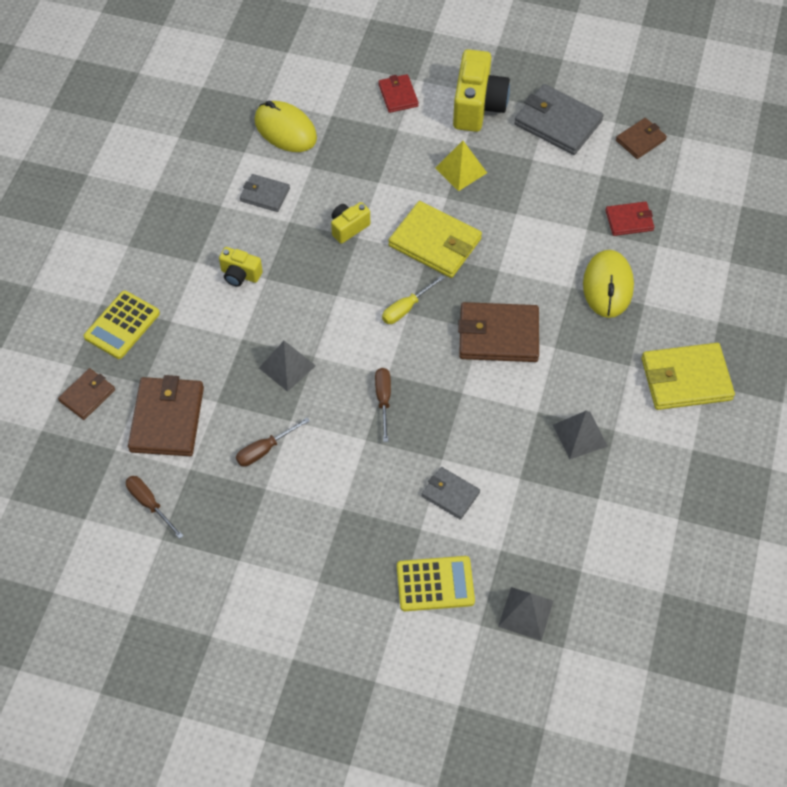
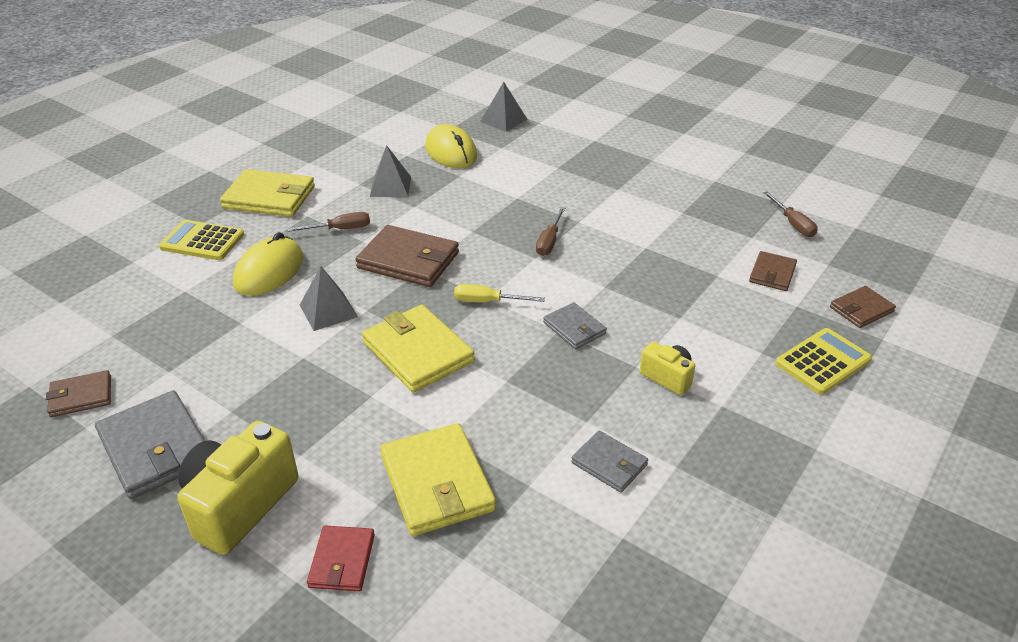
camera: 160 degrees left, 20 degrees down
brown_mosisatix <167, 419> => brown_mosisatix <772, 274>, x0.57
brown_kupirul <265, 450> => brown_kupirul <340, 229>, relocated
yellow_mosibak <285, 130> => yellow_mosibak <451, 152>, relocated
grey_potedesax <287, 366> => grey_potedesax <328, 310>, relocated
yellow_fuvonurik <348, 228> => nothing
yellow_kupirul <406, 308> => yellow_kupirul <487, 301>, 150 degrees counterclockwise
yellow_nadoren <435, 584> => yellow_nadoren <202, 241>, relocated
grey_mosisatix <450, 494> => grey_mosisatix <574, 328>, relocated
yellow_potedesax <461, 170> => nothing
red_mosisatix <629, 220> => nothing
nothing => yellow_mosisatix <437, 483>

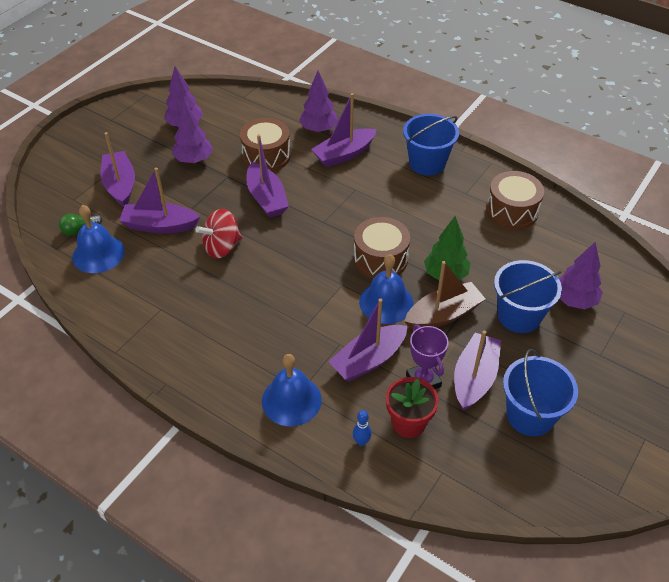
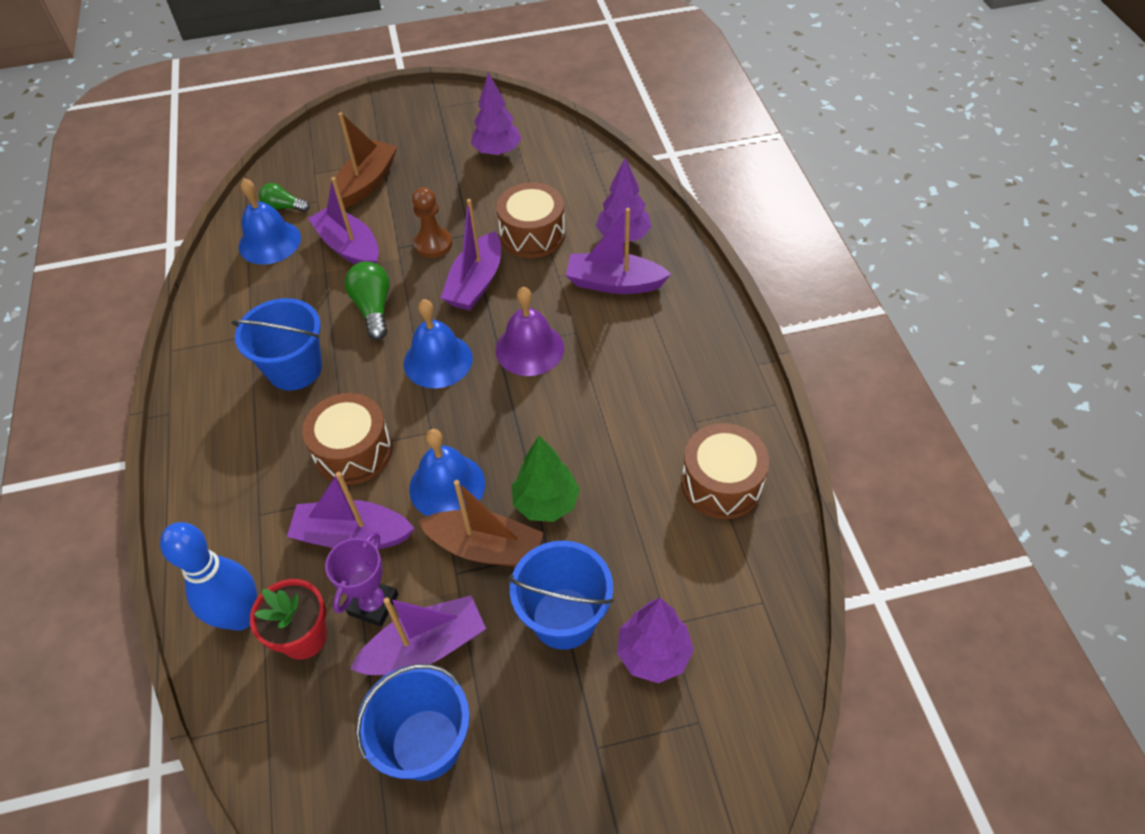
camera: 45 degrees right, 5 degrees up
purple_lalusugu <120, 185> => brown_lalusugu <367, 183>
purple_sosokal <194, 160> => nothing
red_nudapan <222, 247> => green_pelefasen <373, 308>
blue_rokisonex <291, 400> => blue_rokisonex <438, 360>, relocated
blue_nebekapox <361, 442> => blue_nebekapox <241, 616>, x2.42
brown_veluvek <380, 259> => brown_veluvek <353, 451>, relocated
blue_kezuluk <427, 163> => blue_kezuluk <295, 369>, relocated
nothing => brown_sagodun <433, 244>
nothing => purple_rokisonex <529, 349>

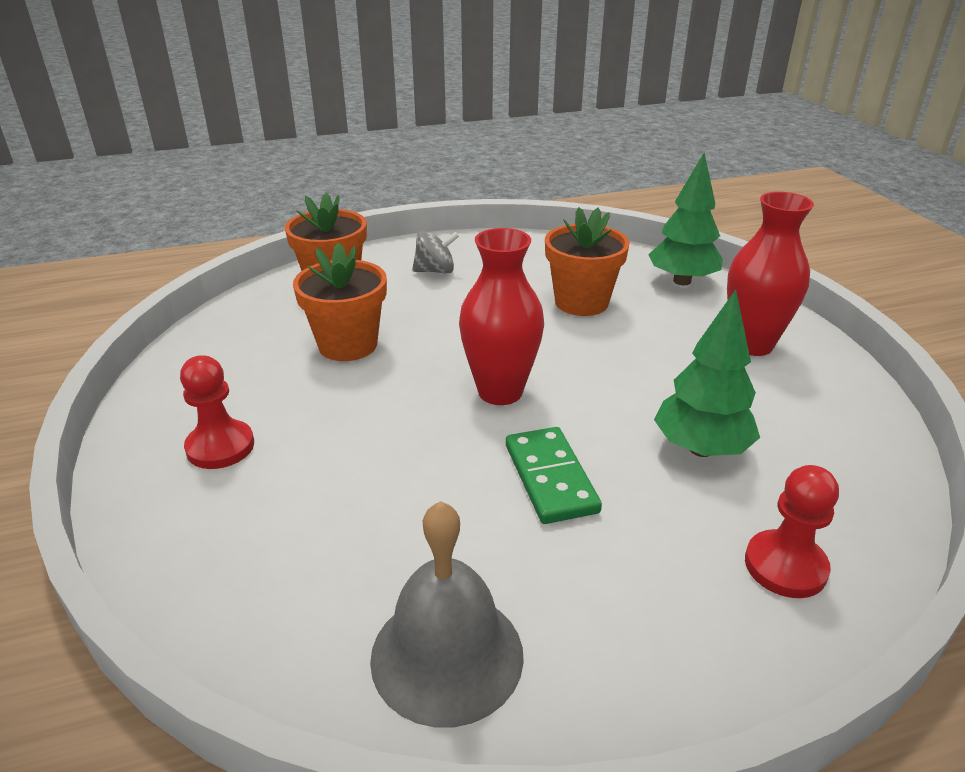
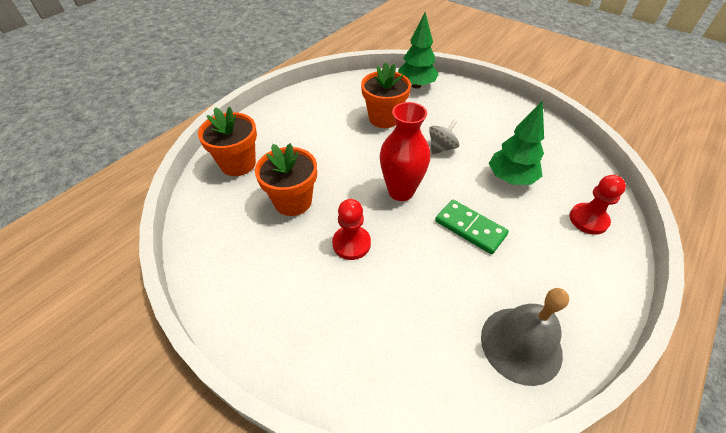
camera: 35 degrees left, 15 degrees up
red_sagodun <220, 447> => red_sagodun <351, 243>, relocated
grey_nudapan <435, 271> => grey_nudapan <441, 148>, relocated
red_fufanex <751, 344> => nothing

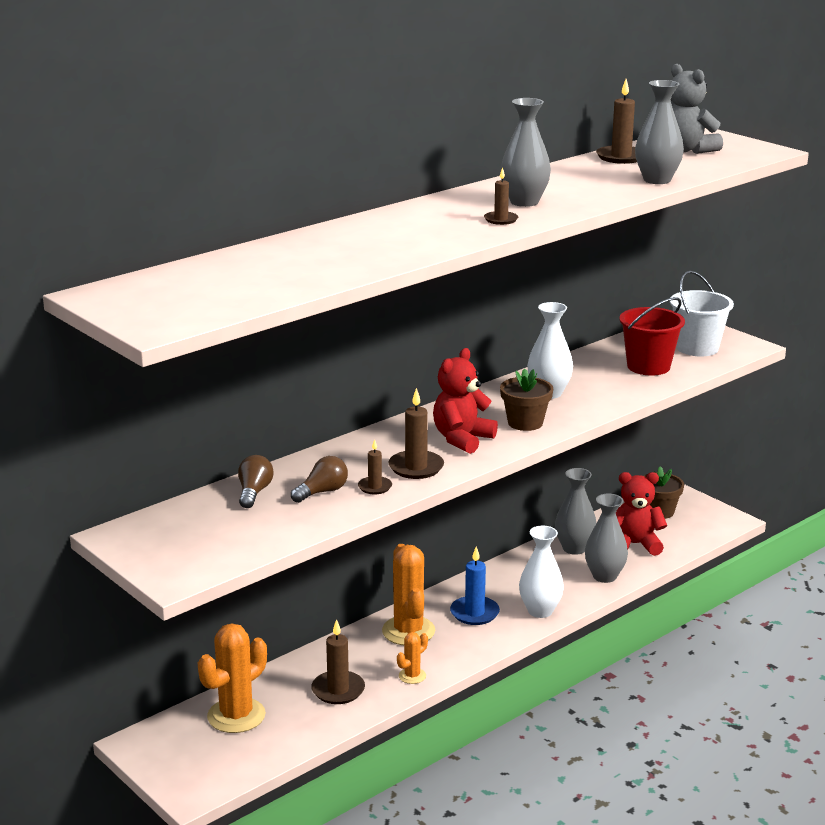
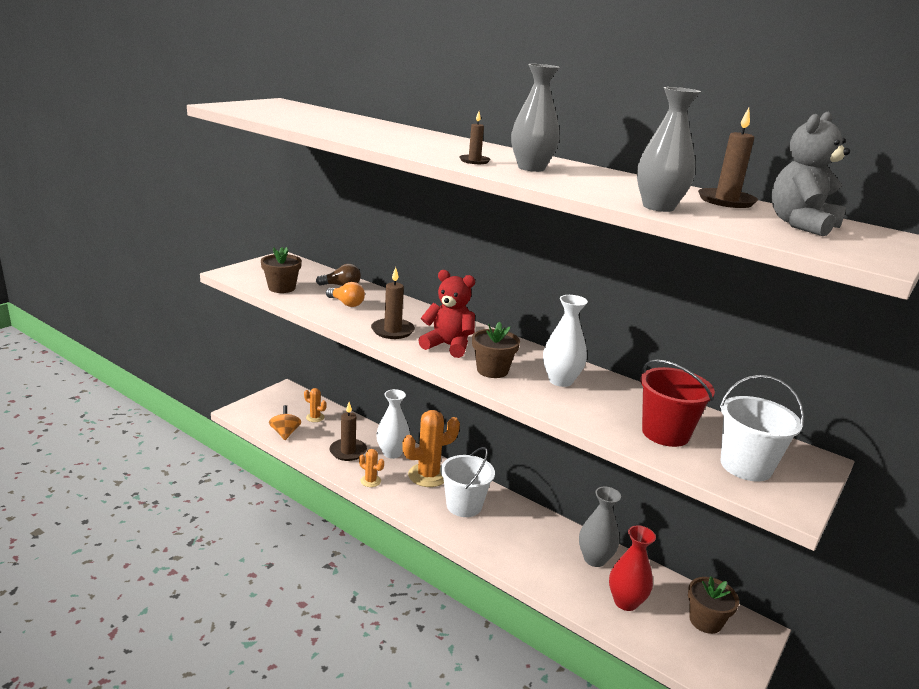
camera: 75 degrees right, 0 degrees up
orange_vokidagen <236, 716> => orange_vokidagen <315, 417>, x0.50
brown_pelefasen <322, 492> => orange_pelefasen <346, 304>
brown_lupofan <375, 487> => nothing
blue_lupofan <474, 613> => white_kezuluk <464, 505>
white_fufanex <540, 611> => white_fufanex <392, 453>, relocated
grey_fufanex <604, 576> => nothing
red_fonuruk <635, 544> => red_fufanex <625, 602>
nothing => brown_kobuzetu <282, 288>
nothing => orange_nudapan <285, 433>

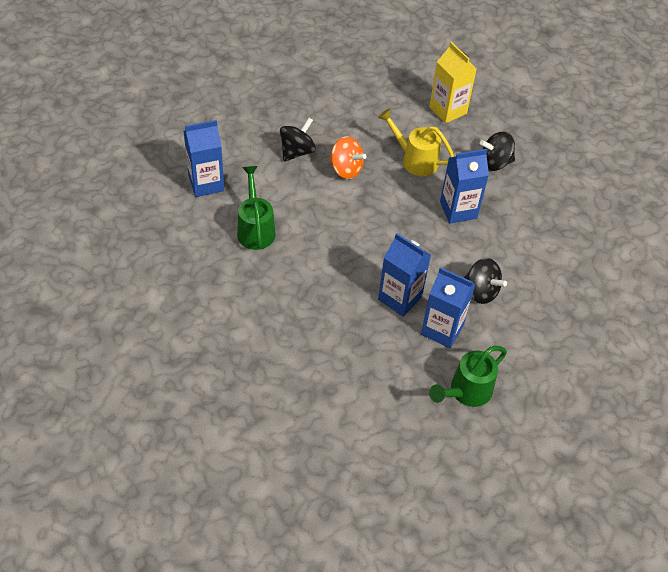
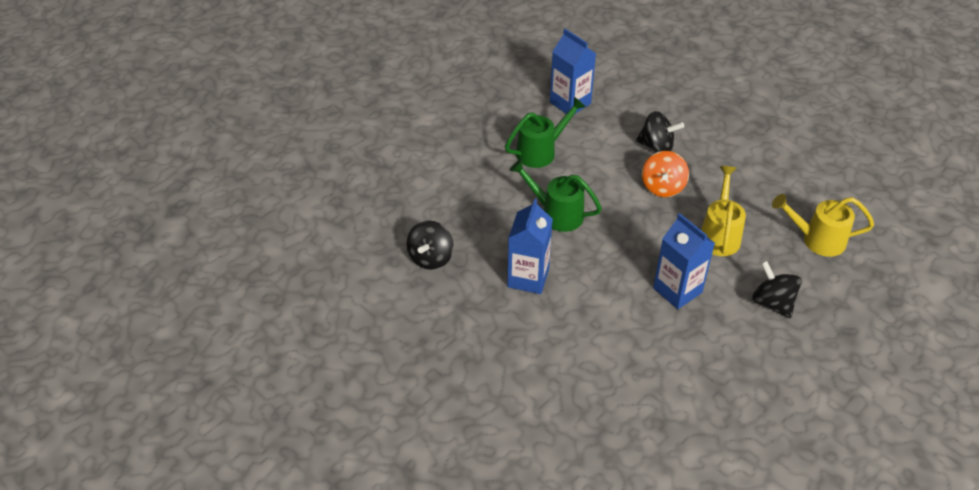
camera: 70 degrees right, 5 degrees down
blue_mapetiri <442, 330> => nothing
yellow_mapetiri <448, 110> => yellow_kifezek <817, 239>
green_kifezek <466, 392> => green_kifezek <556, 213>, relocated
black_nudapan <481, 291> => black_nudapan <431, 258>, relocated

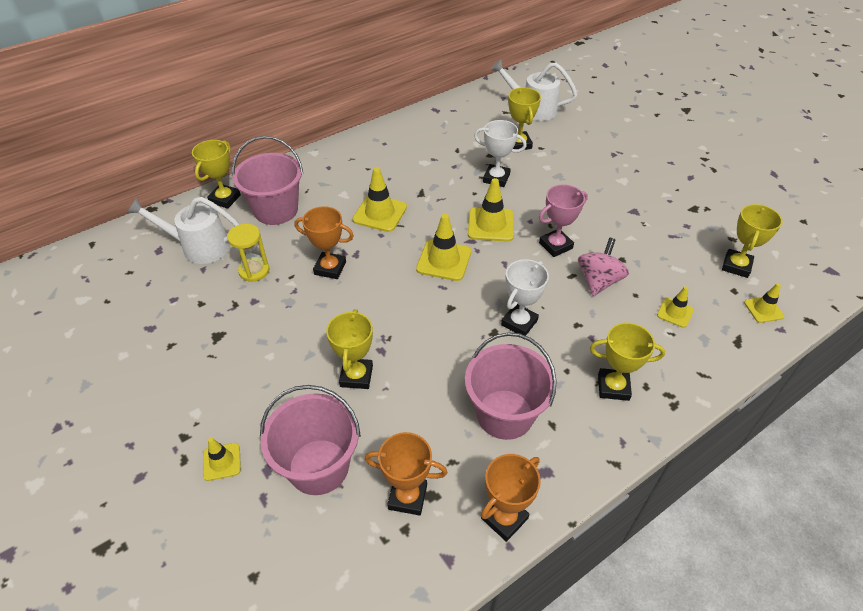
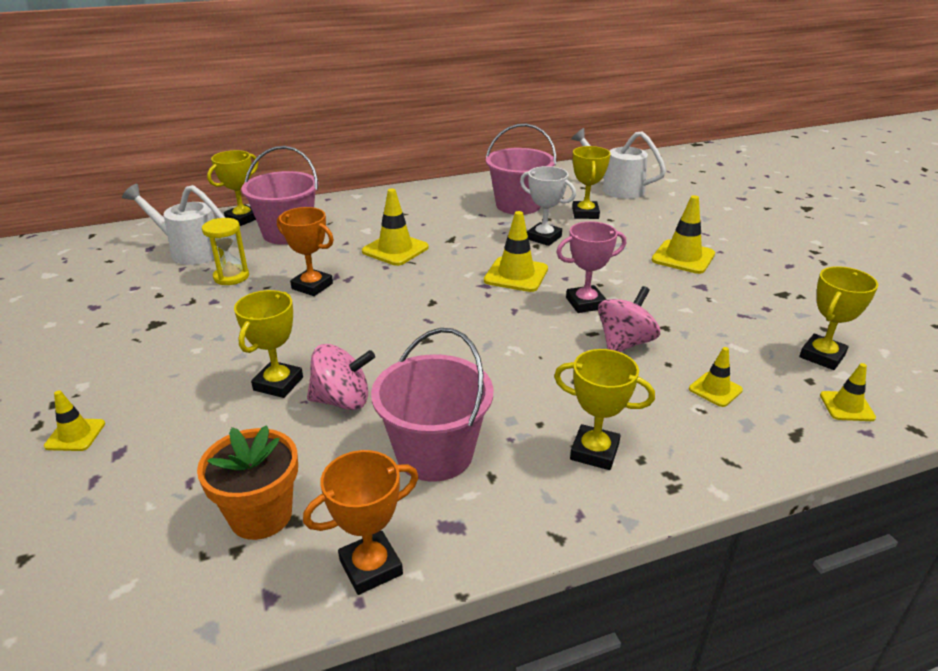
camera: 15 degrees right, 15 degrees down
pink_kezuluk <318, 466> => pink_kezuluk <518, 205>, relocated
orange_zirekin <407, 497> => orange_kobuzetu <261, 515>
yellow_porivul <444, 260> => yellow_porivul <683, 257>, relocated
white_zirekin <519, 323> => nothing
nothing => pink_nudapan <342, 400>

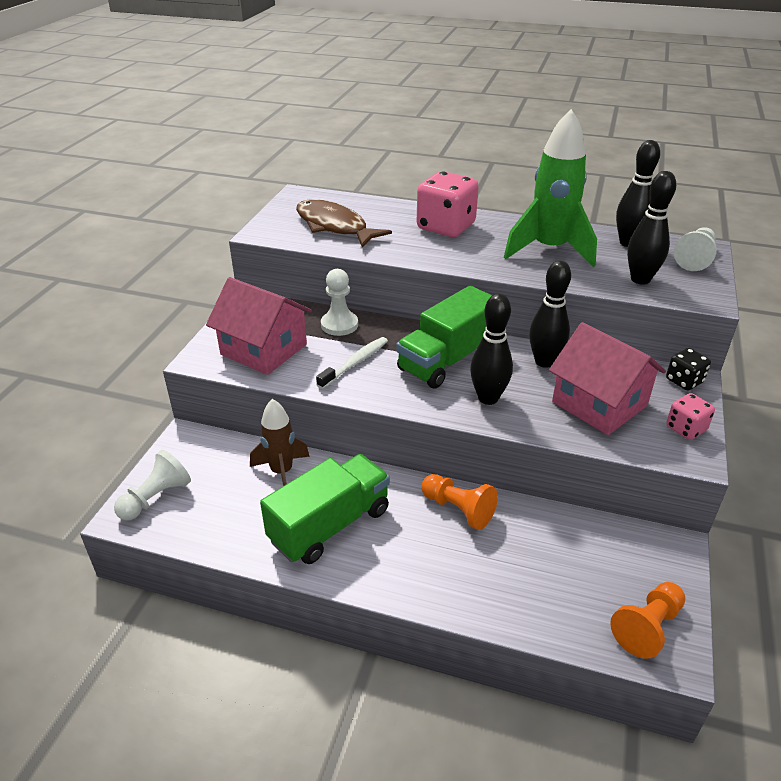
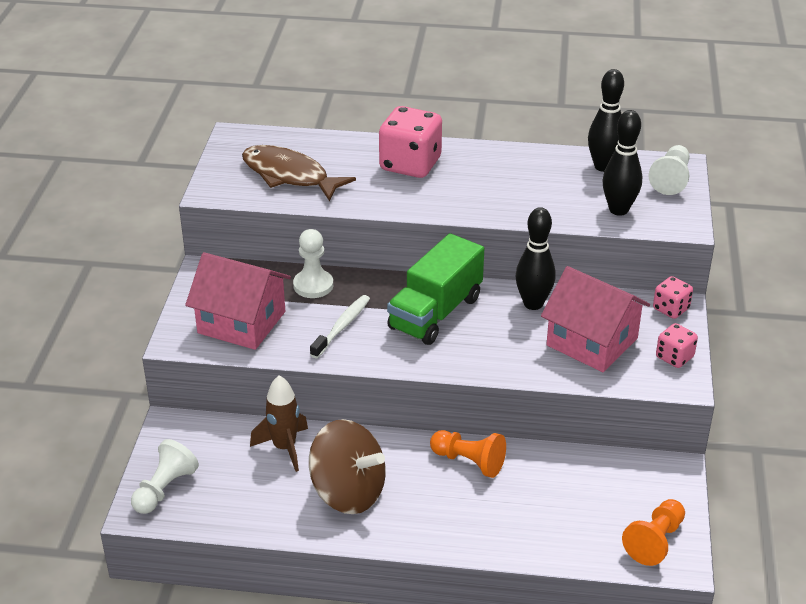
camera: 10 degrees left, 0 degrees up
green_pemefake <330, 525> => brown_nudapan <348, 492>
black_nebekapox <488, 398> => nothing
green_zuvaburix <549, 250> => nothing
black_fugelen <684, 381> => pink_fugelen <671, 309>

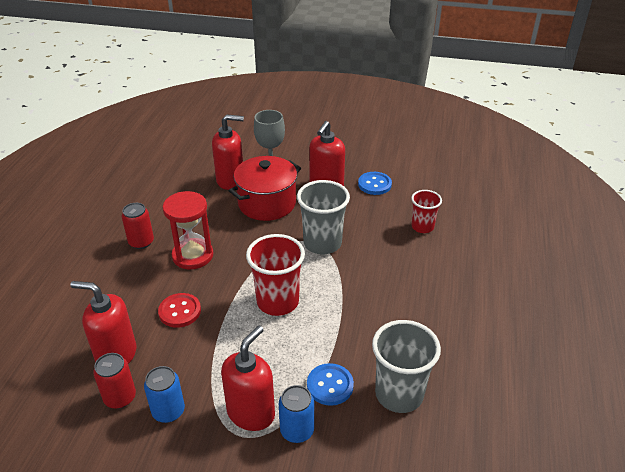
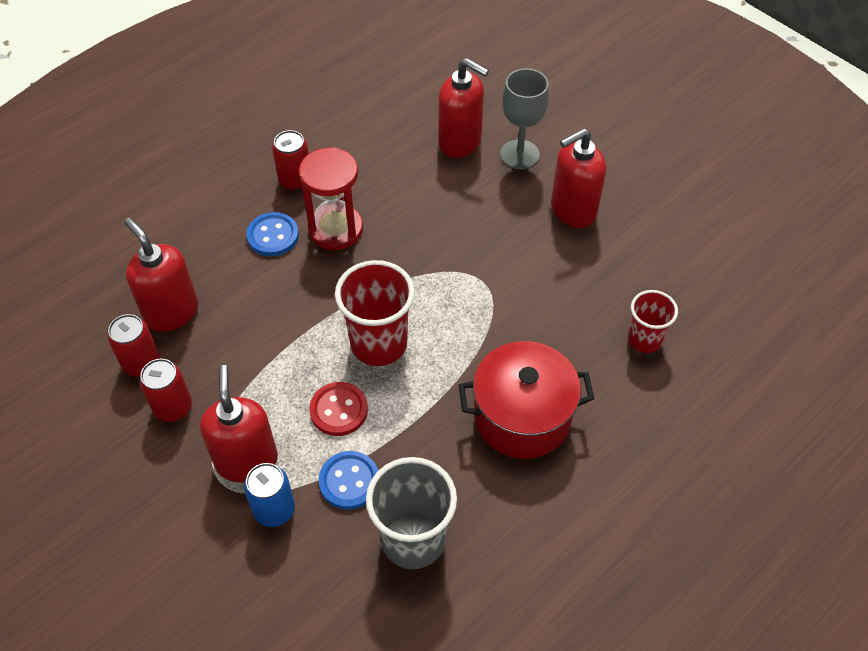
camera: 35 degrees right, 15 degrees up
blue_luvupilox <168, 411> => red_luvupilox <173, 407>
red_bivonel <180, 311> => red_bivonel <339, 410>, relocated
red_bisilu <251, 413> => red_bisilu <246, 460>, 75 degrees counterclockwise
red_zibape <267, 203> => red_zibape <522, 417>, relocated
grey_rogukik <322, 243> => nothing
blue_bivonel <374, 184> => blue_bivonel <273, 236>, relocated

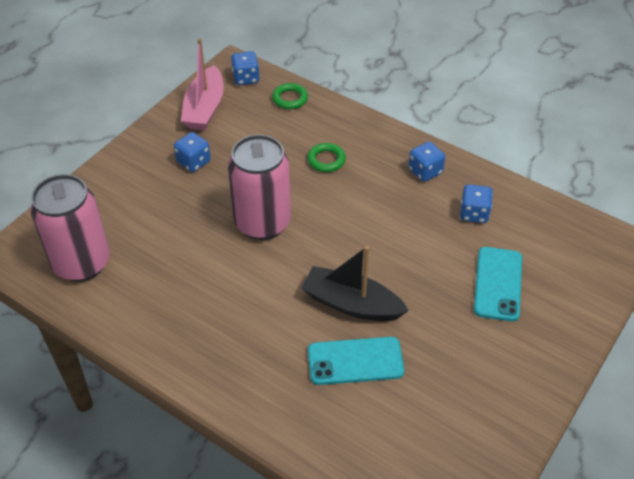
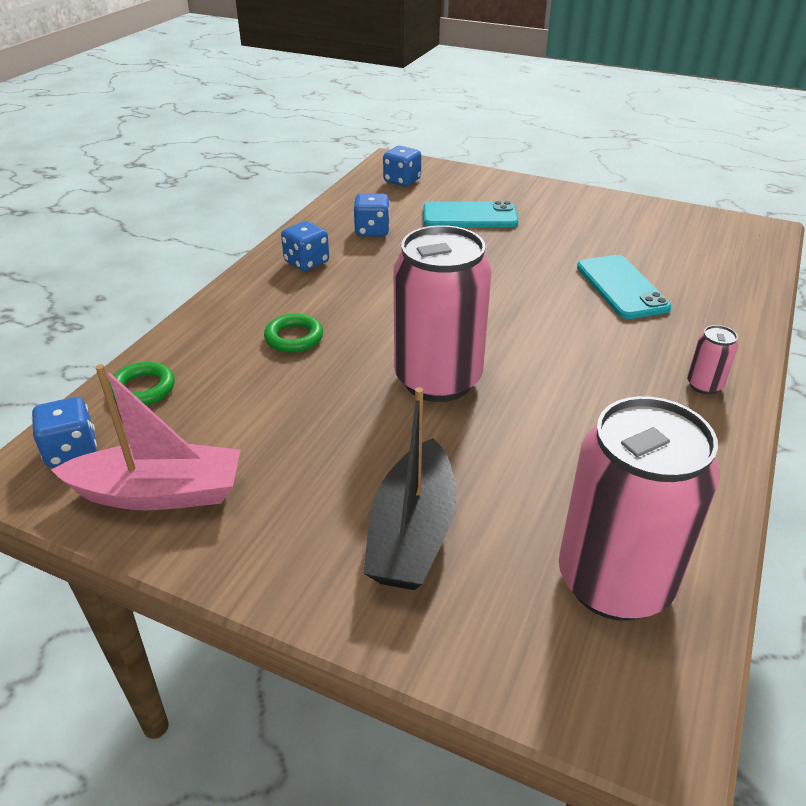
camera: 100 degrees left, 10 degrees down
blue_fugelen <193, 162> => blue_fugelen <402, 181>, relocated
black_lalusugu <351, 304> => black_lalusugu <412, 533>, relocated
nothing => pink_luvupilox <704, 385>

